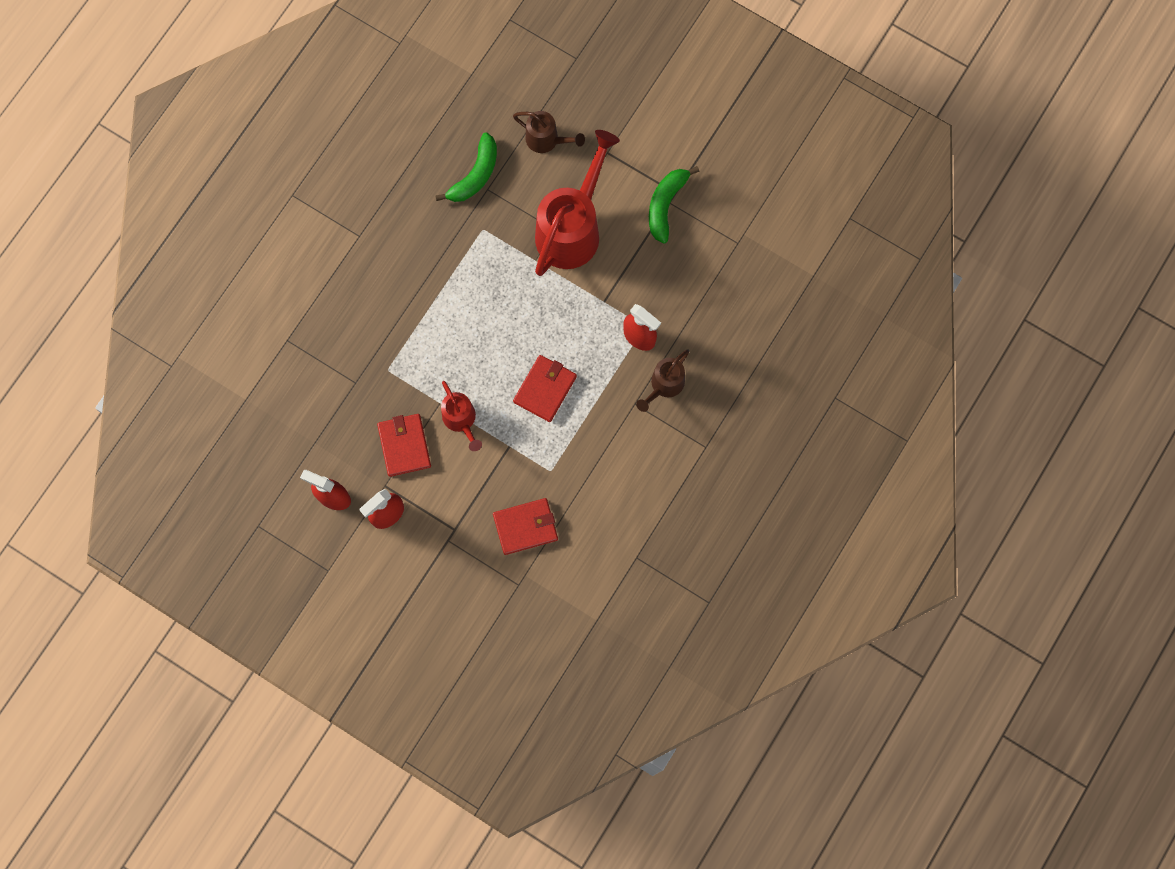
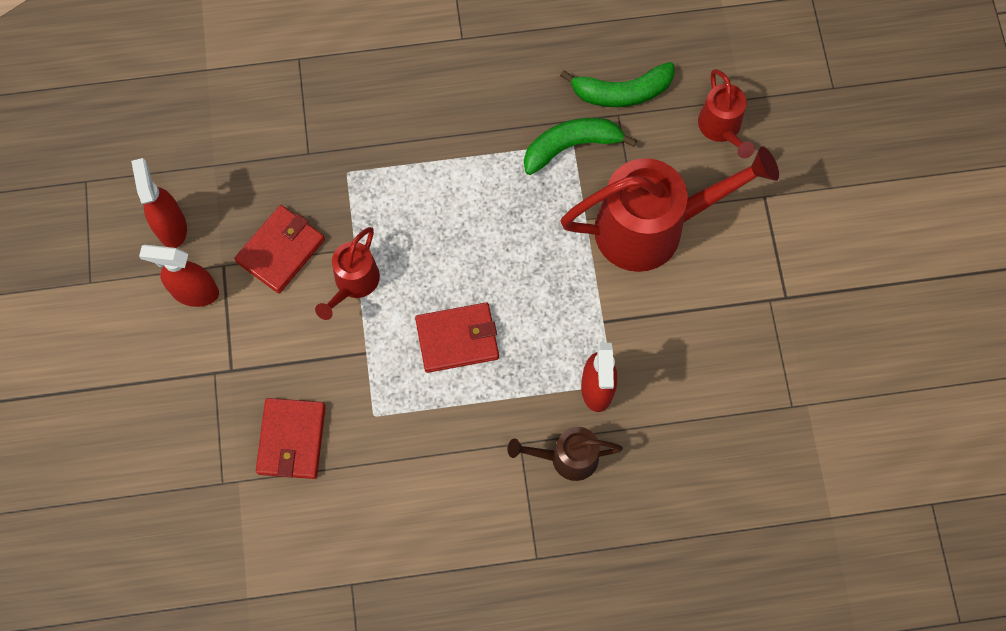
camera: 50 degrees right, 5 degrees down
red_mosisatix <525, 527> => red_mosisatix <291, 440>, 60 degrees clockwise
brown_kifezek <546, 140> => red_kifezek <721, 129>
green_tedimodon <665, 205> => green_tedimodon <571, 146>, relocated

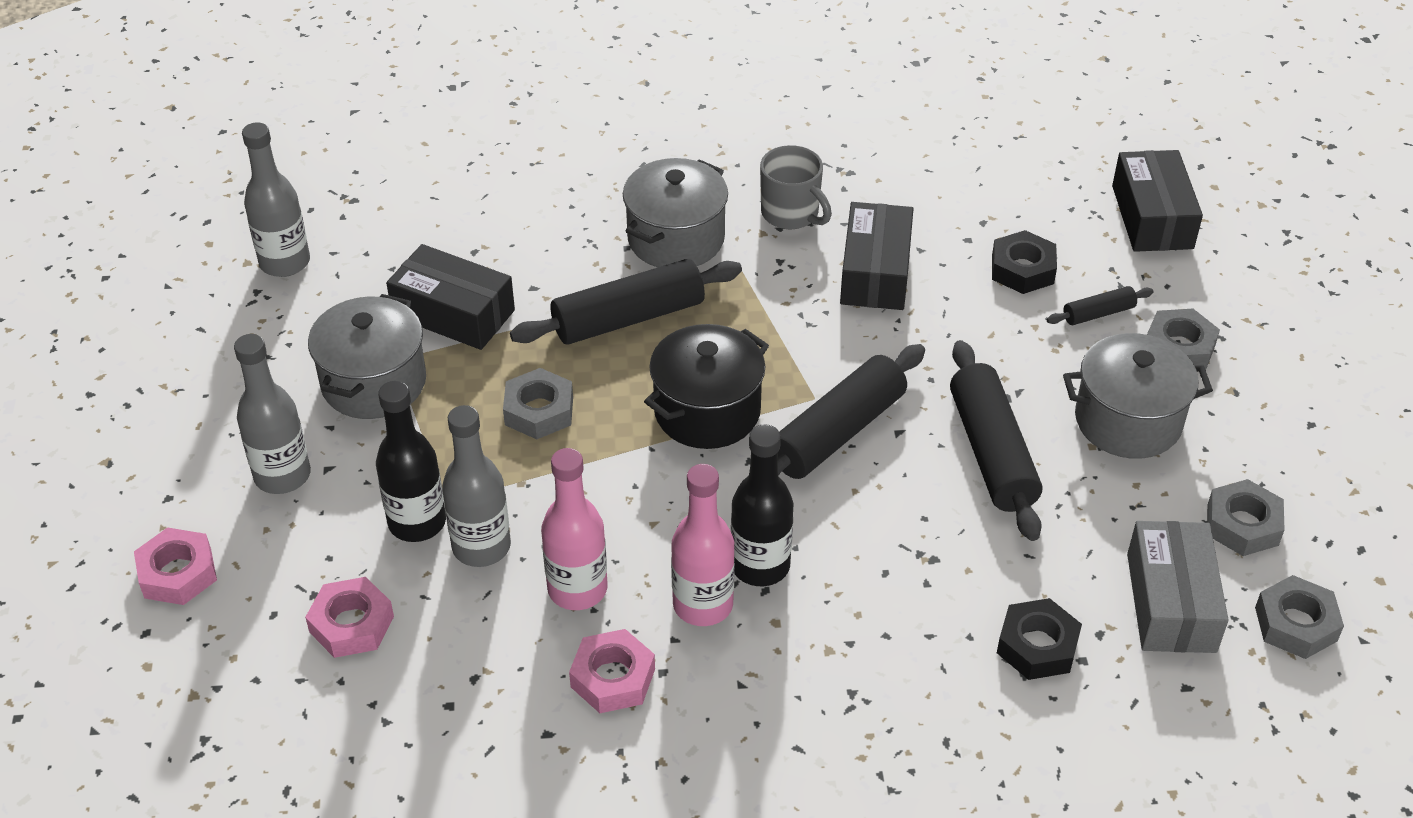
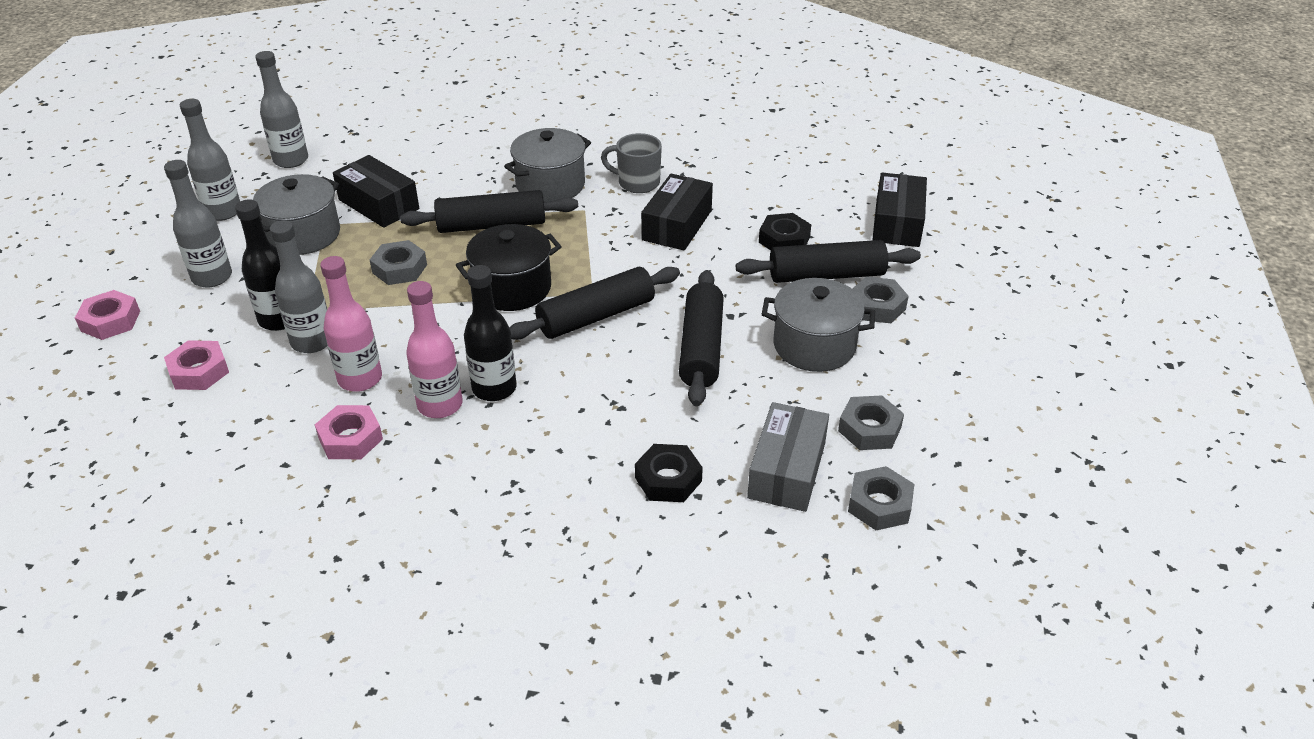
camera: 15 degrees right, 5 degrees down
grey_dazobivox <791, 214> => grey_dazobivox <637, 183>, 135 degrees clockwise
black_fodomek <1098, 313> => black_fodomek <826, 275>, x2.06
nothing => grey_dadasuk <223, 212>

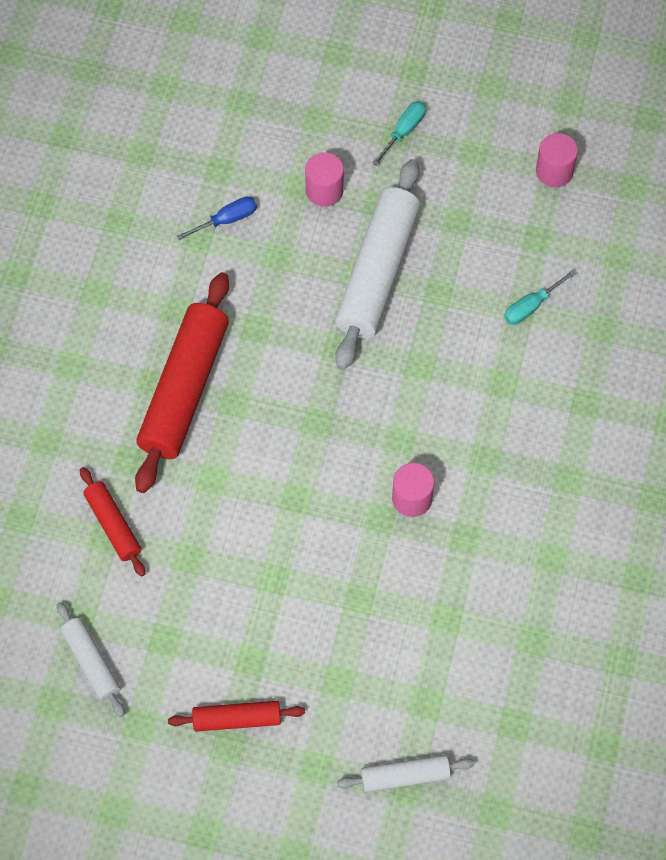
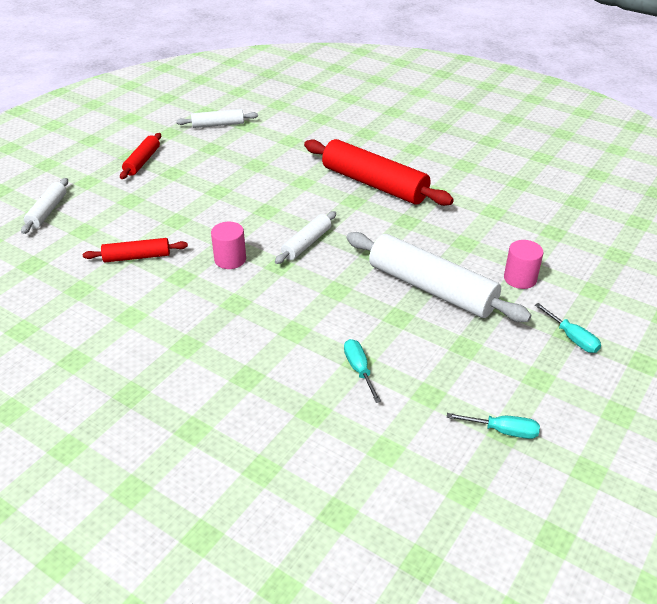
camera: 110 degrees right, 25 degrees down
red_fodomek <113, 525> => red_fodomek <137, 257>, relocated
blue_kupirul <226, 220> => nothing
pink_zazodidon <554, 171> => turquoise_kupirul <503, 431>
nothing => white_fodomek <306, 243>

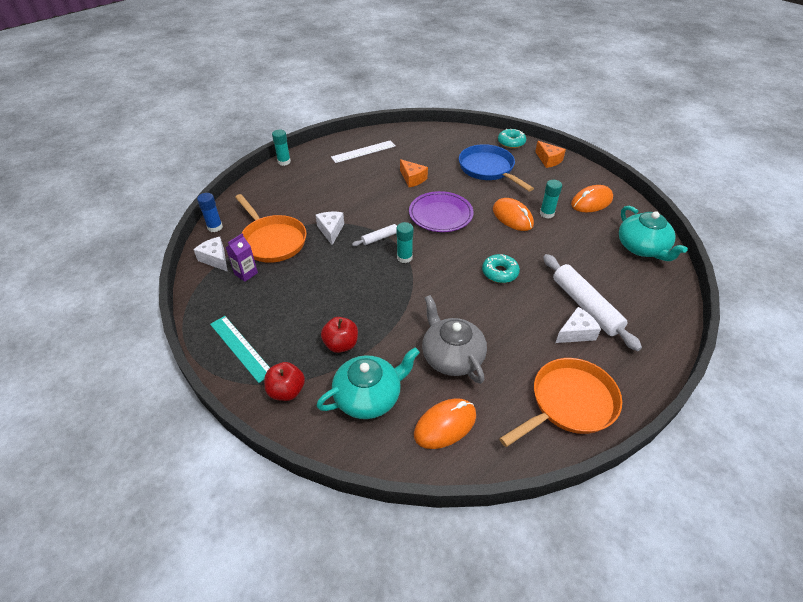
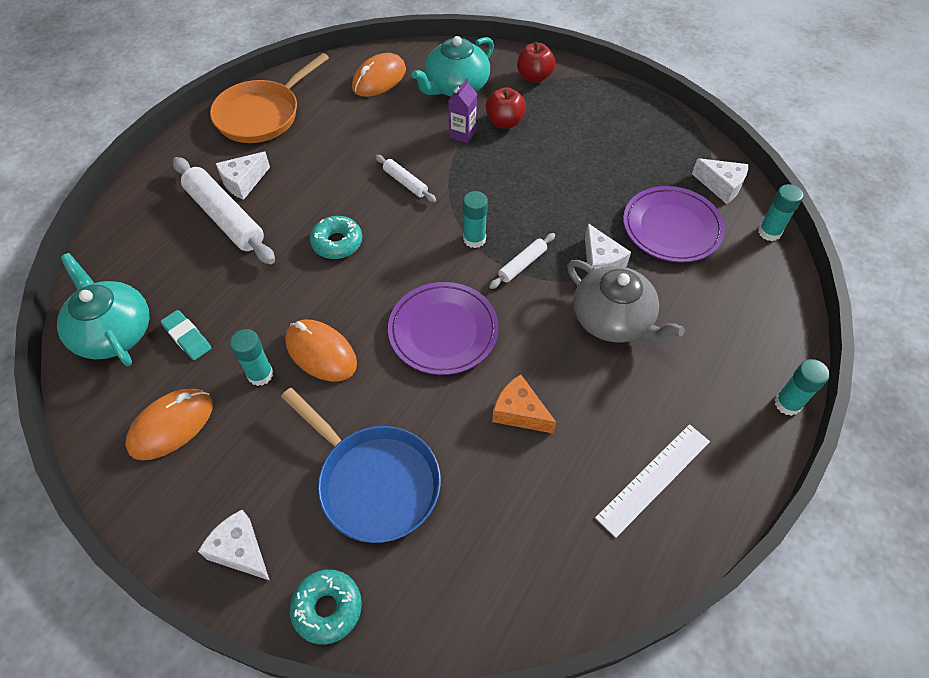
camera: 165 degrees right, 10 degrees up
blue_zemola <215, 227> => turquoise_zemola <769, 232>
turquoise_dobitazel <241, 348> => nothing
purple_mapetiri <246, 273> => purple_mapetiri <462, 134>, relocated
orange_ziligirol <272, 240> => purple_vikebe <671, 228>
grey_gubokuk <451, 356> => grey_gubokuk <613, 319>, relocated
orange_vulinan <548, 160> => white_vulinan <240, 551>
nothing => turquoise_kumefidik <187, 337>
nothing => white_fodomek <405, 182>

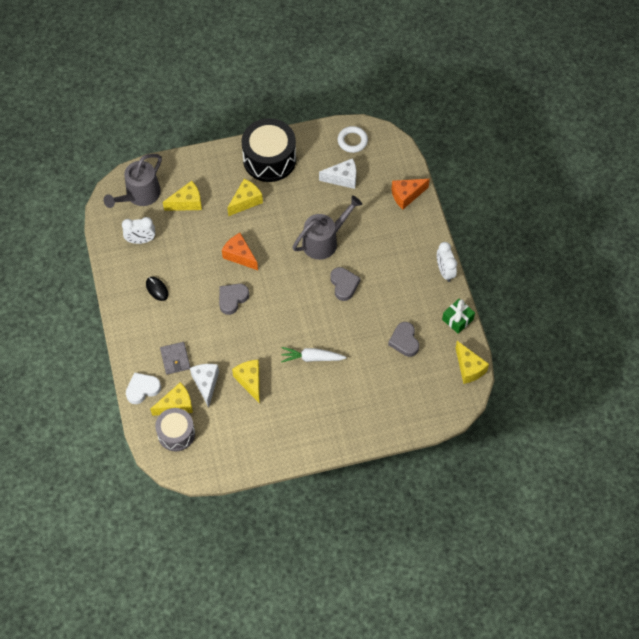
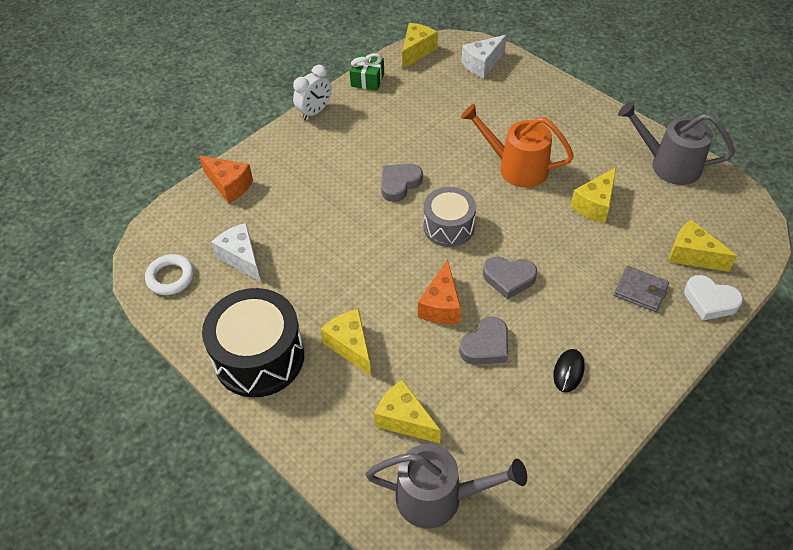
camera: 120 degrees left, 10 degrees down
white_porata <141, 240> => nothing
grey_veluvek <176, 434> => grey_veluvek <448, 227>, relocated
grey_mosisatix <175, 359> => grey_mosisatix <640, 291>, 75 degrees clockwise
white_vulinan <206, 384> => white_vulinan <482, 64>, relocated
yellow_vulinan <246, 201> => yellow_vulinan <350, 346>, 45 degrees clockwise
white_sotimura <311, 358> => orange_kifezek <516, 167>
grey_kifezek <324, 241> => grey_kifezek <668, 164>, relocated
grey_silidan <404, 341> => grey_silidan <486, 346>, relocated

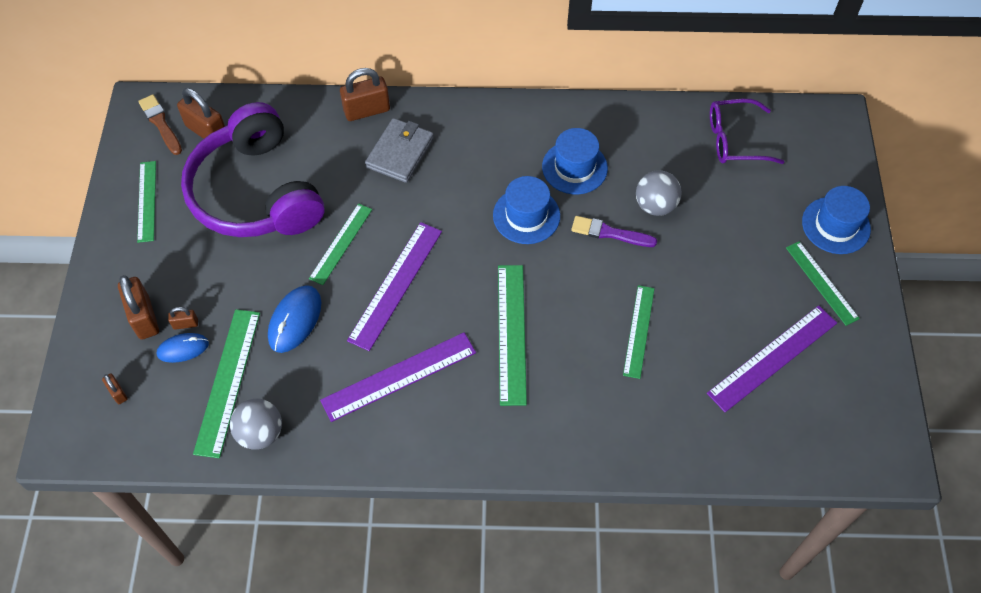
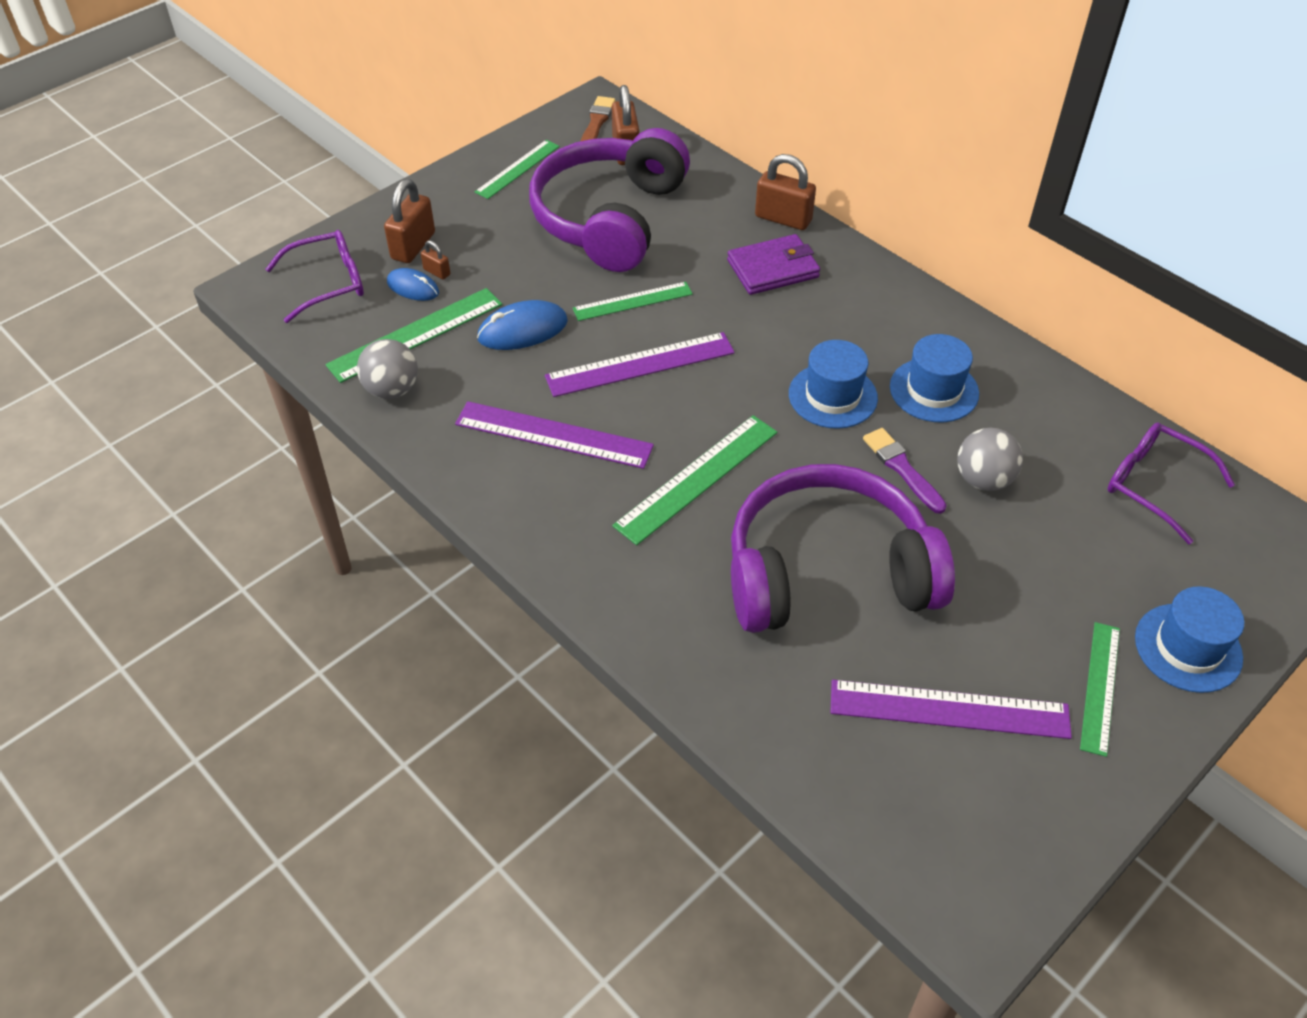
camera: 45 degrees right, 10 degrees down
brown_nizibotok <118, 393> => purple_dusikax <329, 283>
grey_mosisatix <400, 153> => purple_mosisatix <773, 269>
green_dobitazel <638, 331> => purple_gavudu <827, 571>

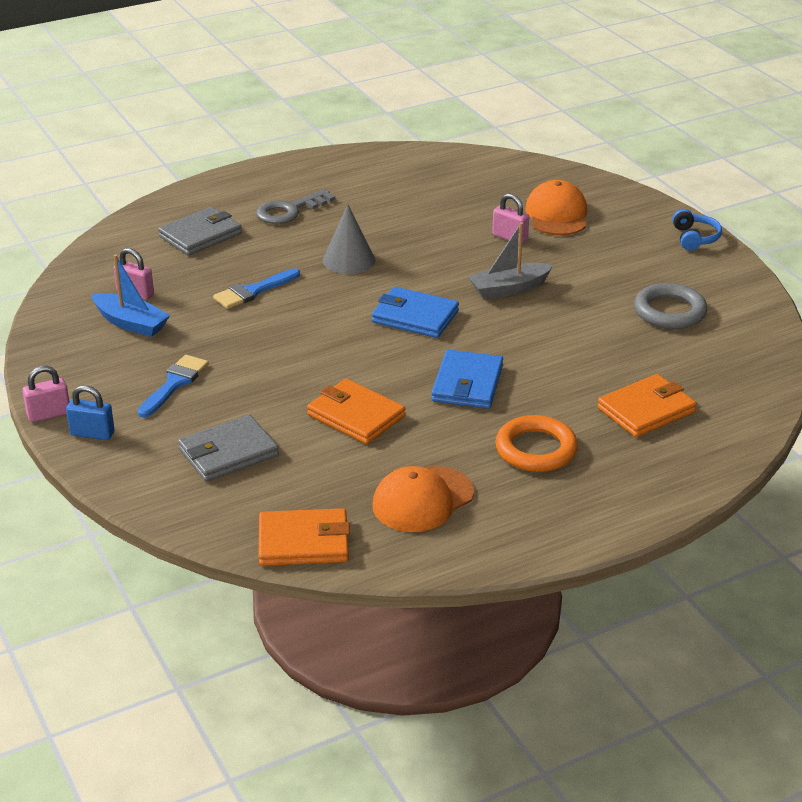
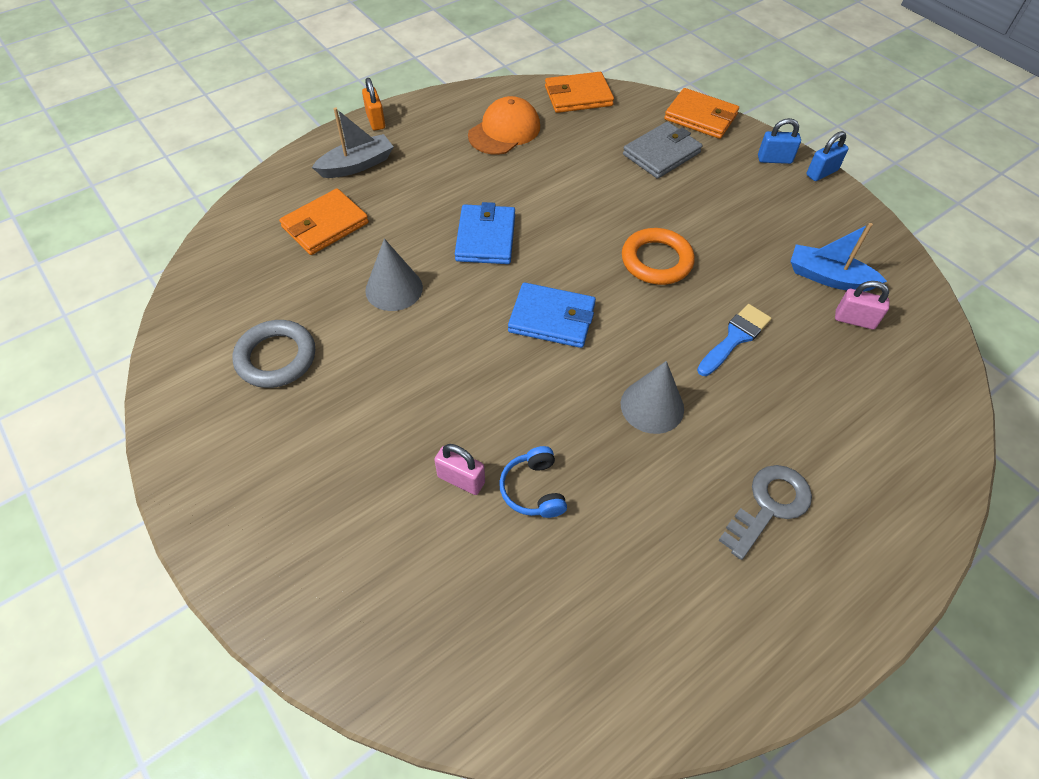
camera: 170 degrees right, 20 degrees up
pink_nizibotok <49, 414> => blue_nizibotok <821, 173>
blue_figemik <174, 384> => nothing
grey_mosisatix <200, 235> => nothing
orange_mosisatix <356, 416> => orange_mosisatix <700, 117>, relocated
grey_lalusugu <509, 289> => grey_lalusugu <357, 165>, relocated
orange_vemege <536, 449> => orange_vemege <656, 260>, relocated
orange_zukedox <557, 214> => nothing
blue_gavudu <695, 238> => blue_gavudu <533, 489>, relocated
nothing => orange_nizibotok <375, 121>
nothing => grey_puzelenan <394, 289>

